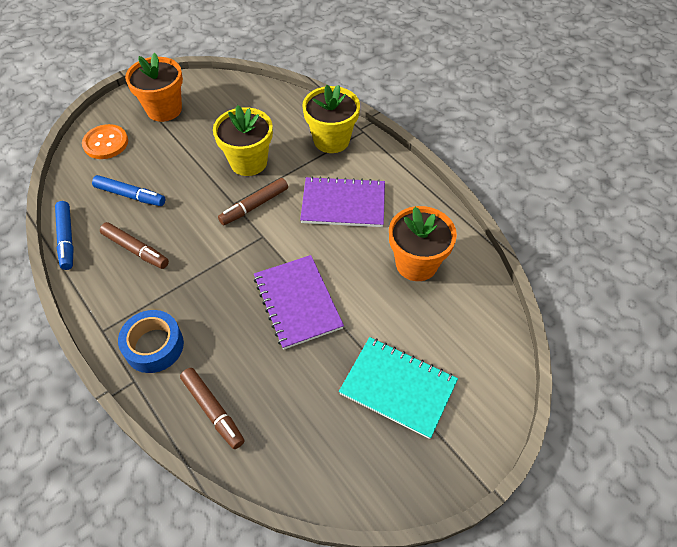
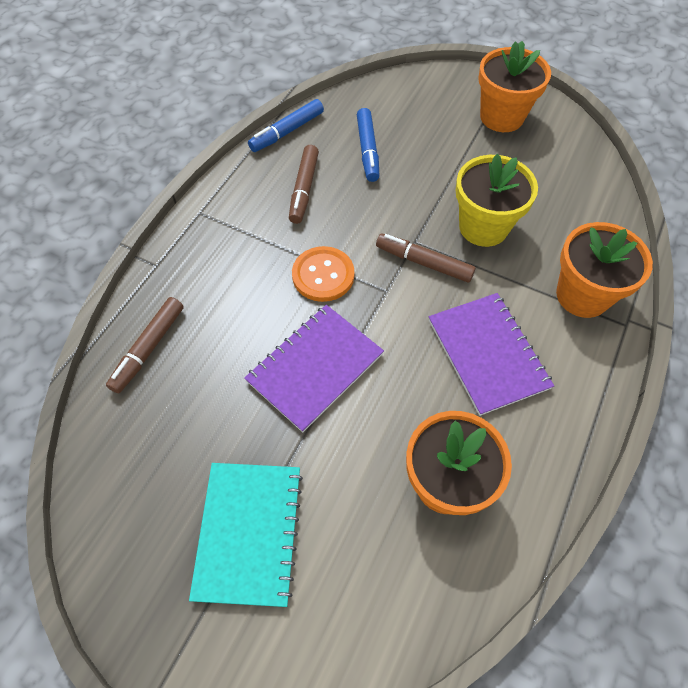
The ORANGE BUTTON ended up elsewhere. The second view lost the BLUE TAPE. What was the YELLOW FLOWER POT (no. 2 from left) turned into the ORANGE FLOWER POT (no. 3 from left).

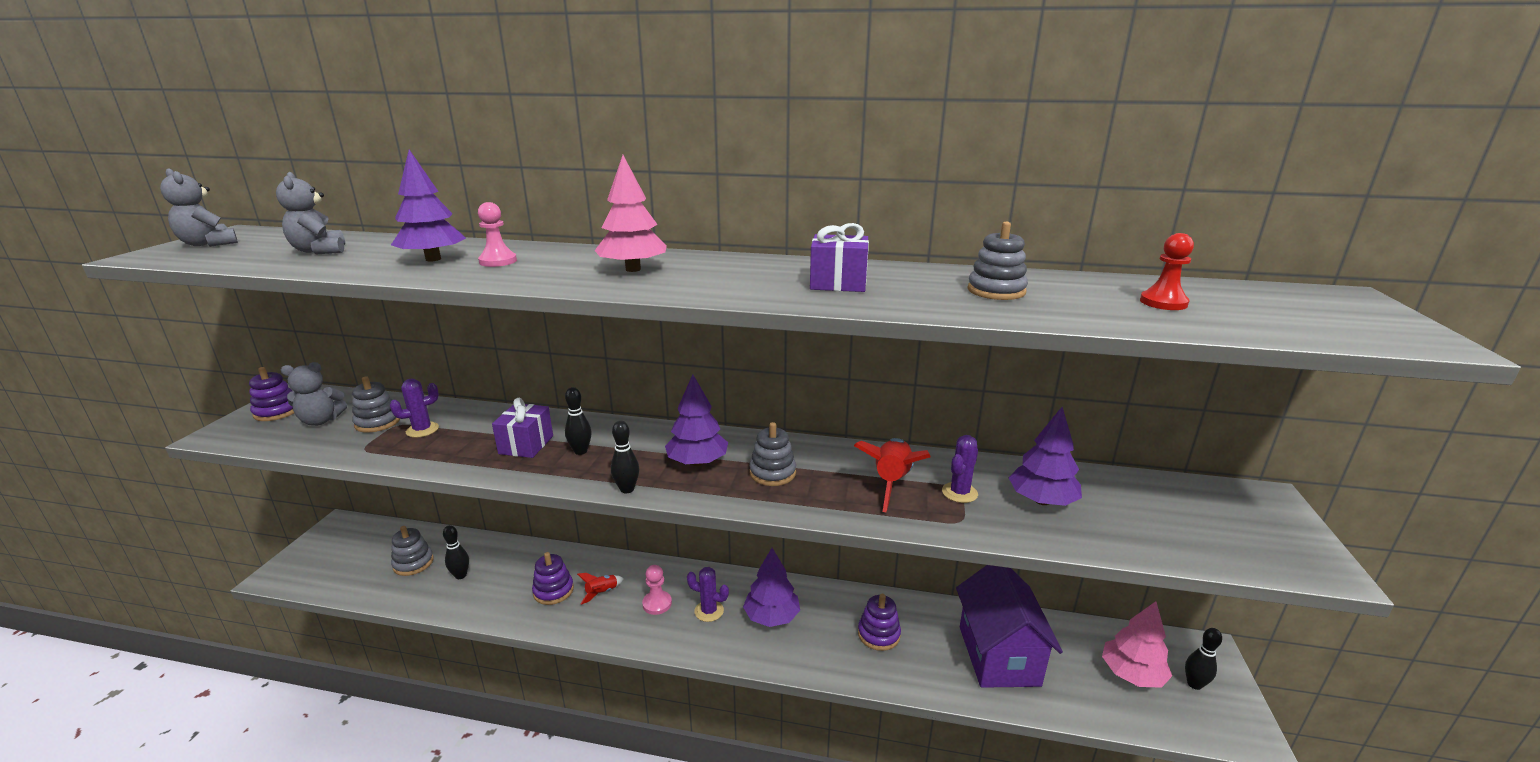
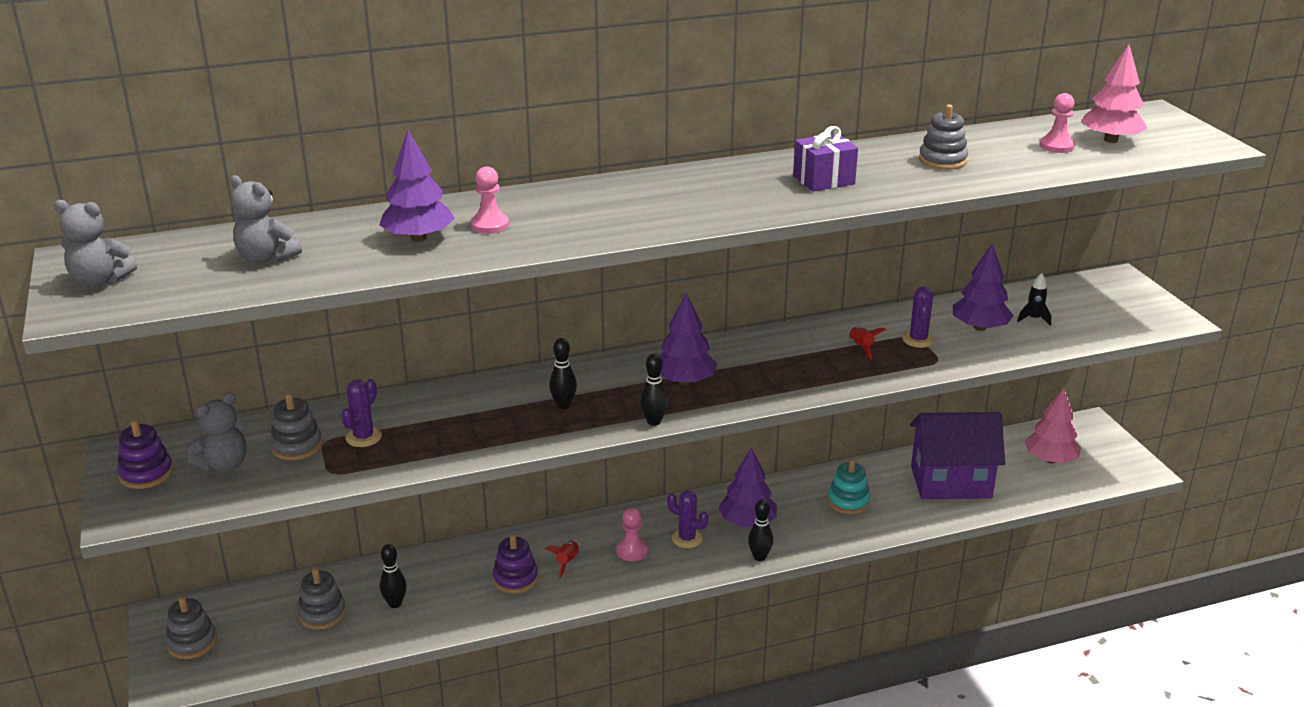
The second view lost the PURPLE GIFT (no. 1 from left). The PINK TREE (no. 1 from left in the first image) ended up elsewhere. The PURPLE CACTUS (no. 2 from left) ended up facing another way, 45 degrees clockwise from before. The GREY STACKING TOY (no. 3 from left in the first image) ended up elsewhere. The size of the RED ROCKET (no. 2 from left) changed by a factor of 0.52. What was the PURPLE STACKING TOY (no. 3 from left) turned into the TURQUOISE STACKING TOY. The PURPLE HOUSE ended up facing another way, 60 degrees counterclockwise from before. What was the RED PAWN turned into the PINK PAWN (no. 3 from left). The BLACK BOWLING PIN (no. 4 from left) ended up elsewhere. The second view gained the BLACK ROCKET.

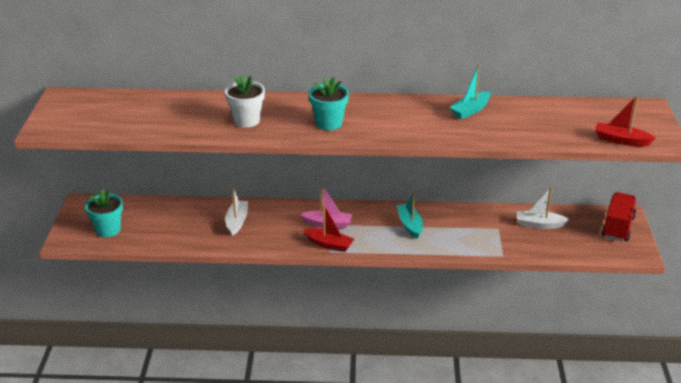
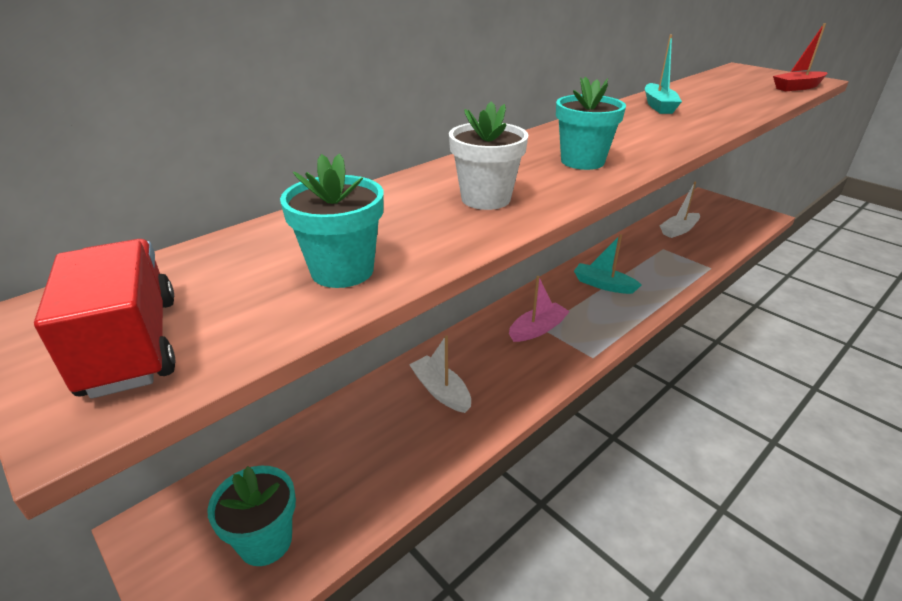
The second view lost the RED BOAT (no. 1 from left). The RED TRUCK ended up elsewhere. The second view gained the TURQUOISE FLOWER POT (no. 2 from left).

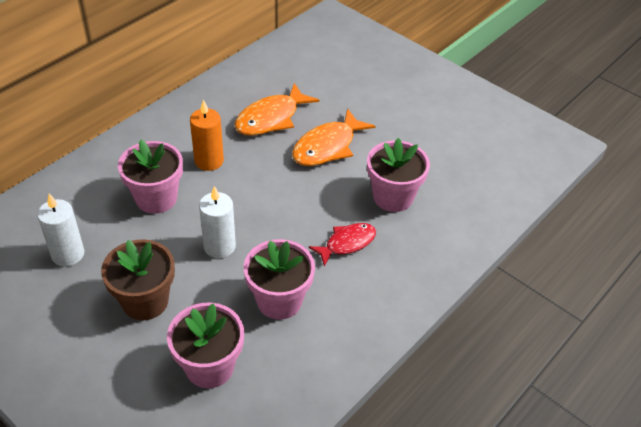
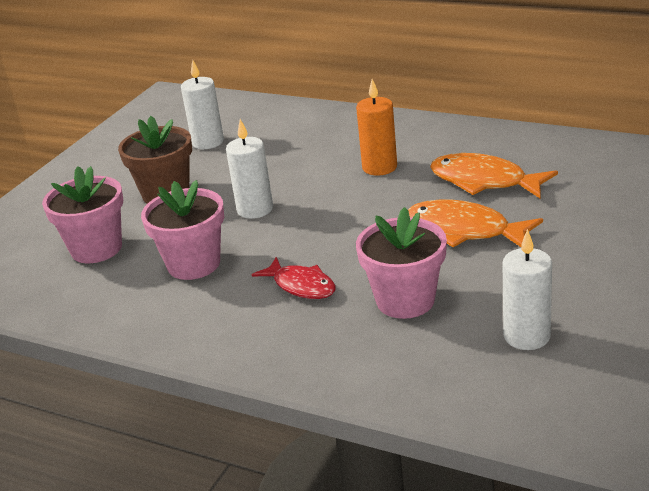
The second view lost the PINK FLOWER POT (no. 1 from left). The second view gained the WHITE CANDLE (no. 3 from left).

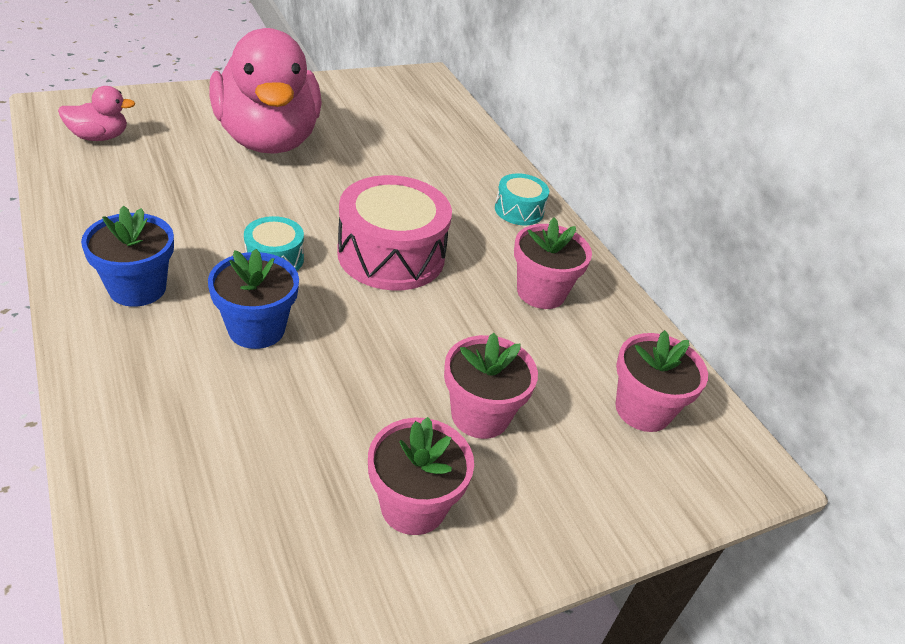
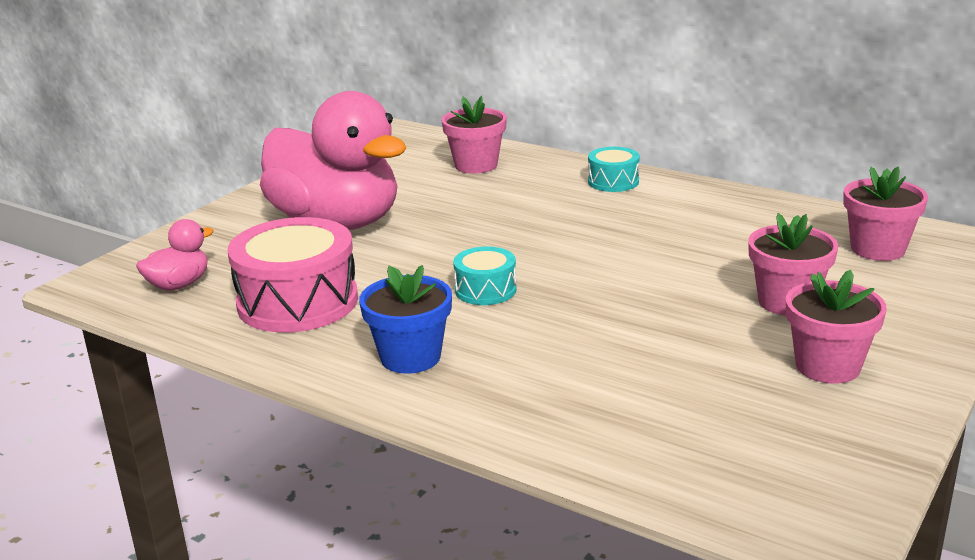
The second view lost the BLUE FLOWER POT (no. 2 from left). The PINK DRUM ended up elsewhere. The PINK FLOWER POT (no. 3 from left in the first image) ended up elsewhere.

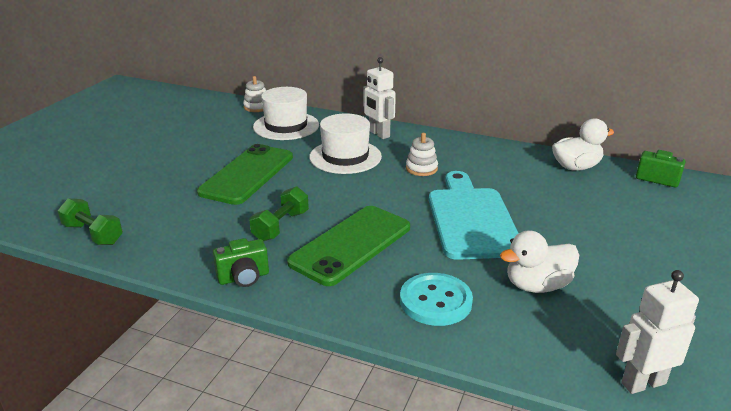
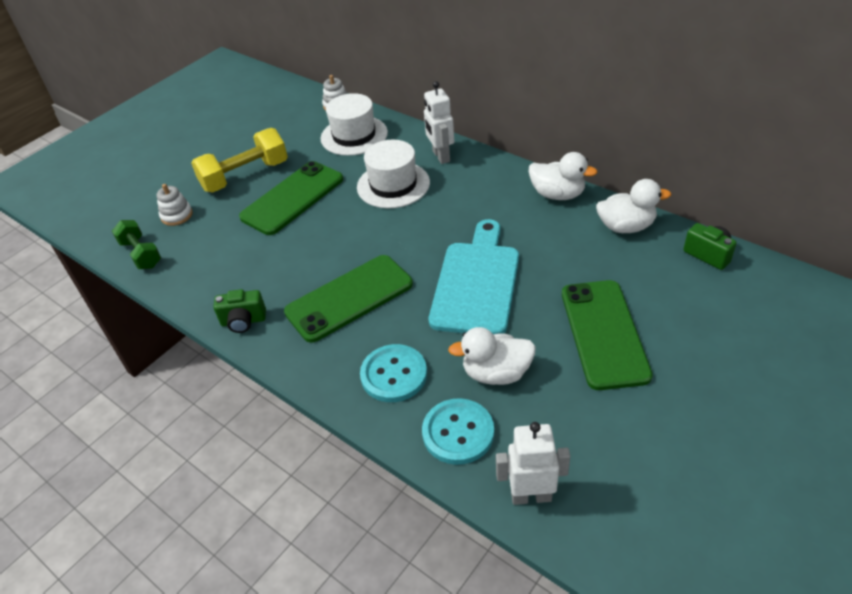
The second view lost the GREEN DUMBBELL (no. 2 from left). The WHITE STACKING TOY (no. 2 from left in the first image) ended up elsewhere. The second view gained the YELLOW DUMBBELL. The second view gained the TURQUOISE BUTTON (no. 2 from left). The second view gained the WHITE DUCK (no. 2 from left). The second view gained the GREEN PHONE (no. 3 from left).

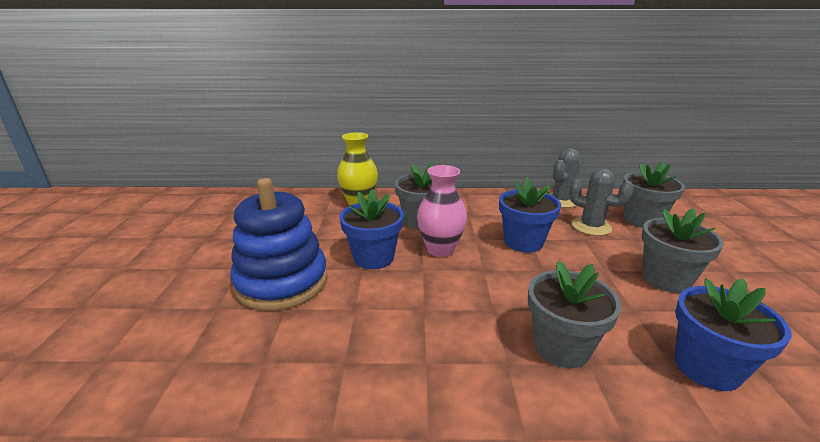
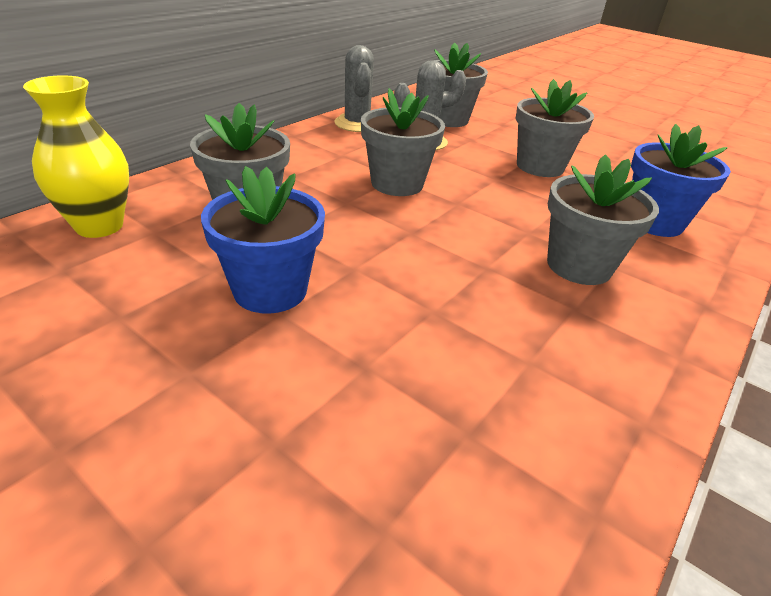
The second view lost the BLUE STACKING TOY. The second view lost the PINK VASE. What was the BLUE FLOWER POT (no. 2 from left) turned into the GREY FLOWER POT (no. 2 from left).

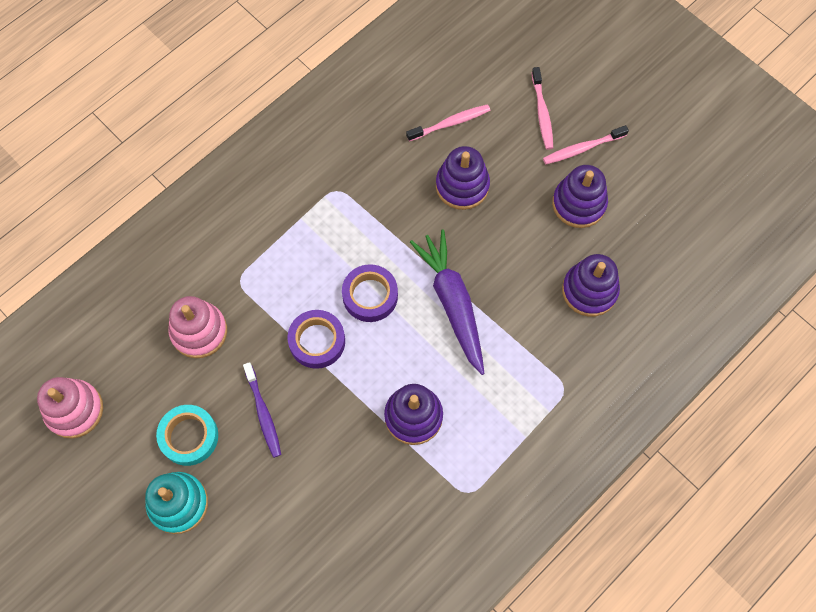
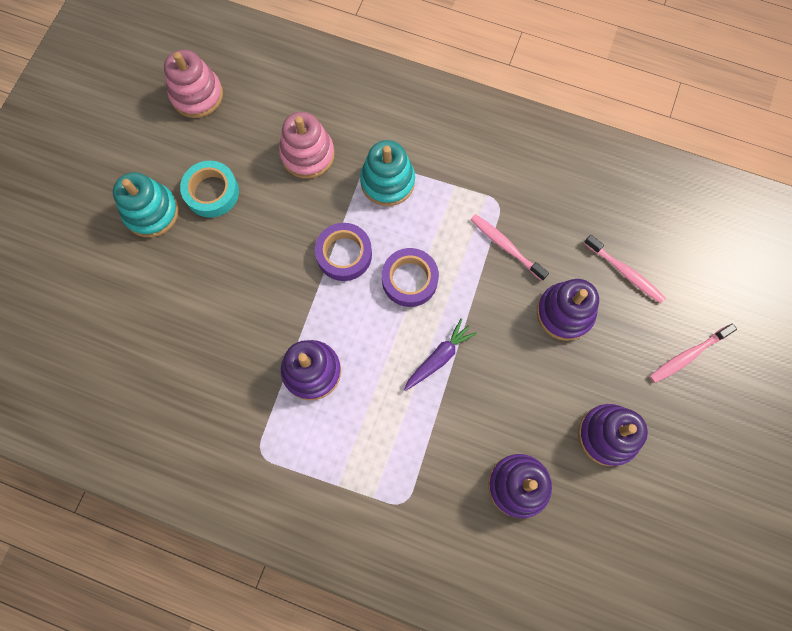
The second view lost the PURPLE TOOTHBRUSH. The size of the PURPLE CARROT changed by a factor of 0.57. The PINK TOOTHBRUSH (no. 3 from left in the first image) ended up elsewhere. The second view gained the TURQUOISE STACKING TOY (no. 2 from left).

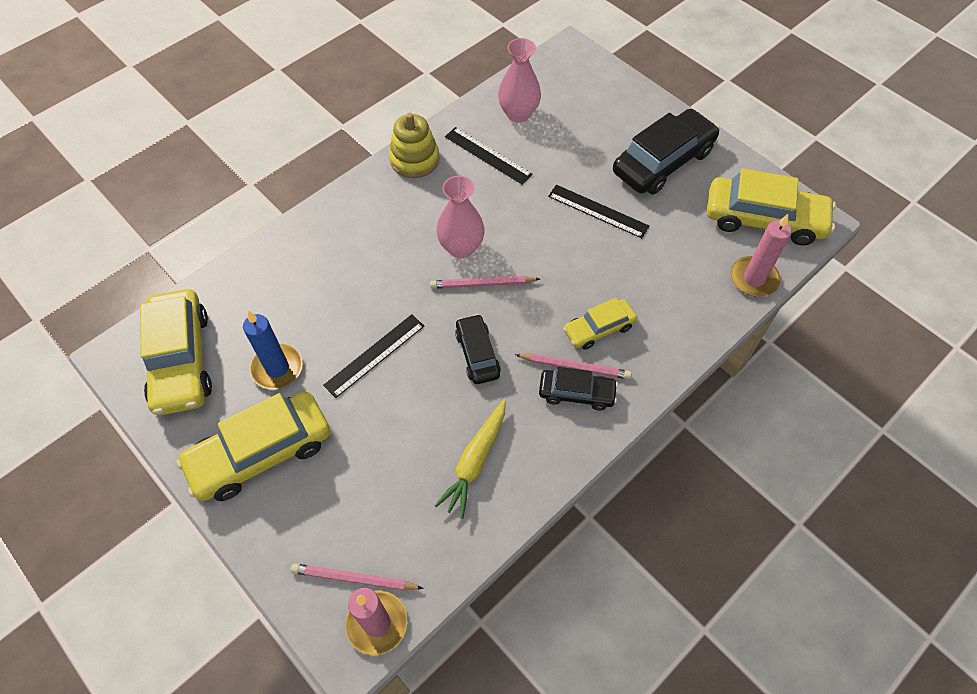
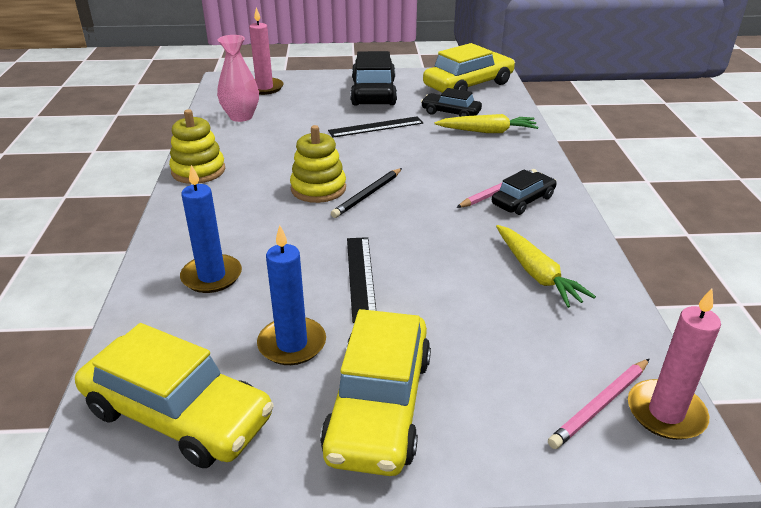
What was the PINK PENCIL (no. 2 from left) turned into the BLACK PENCIL. Where the PINK VASE (no. 1 from left) stood, the YELLOW STACKING TOY (no. 2 from left) came to stand. The second view lost the BLACK RULER (no. 2 from left). The BLACK CAR (no. 1 from left in the first image) ended up elsewhere. The second view lost the YELLOW CAR (no. 3 from left). The PINK CANDLE (no. 2 from left in the first image) ended up elsewhere. The second view gained the BLUE CANDLE (no. 1 from left). The second view gained the YELLOW CARROT (no. 1 from left).

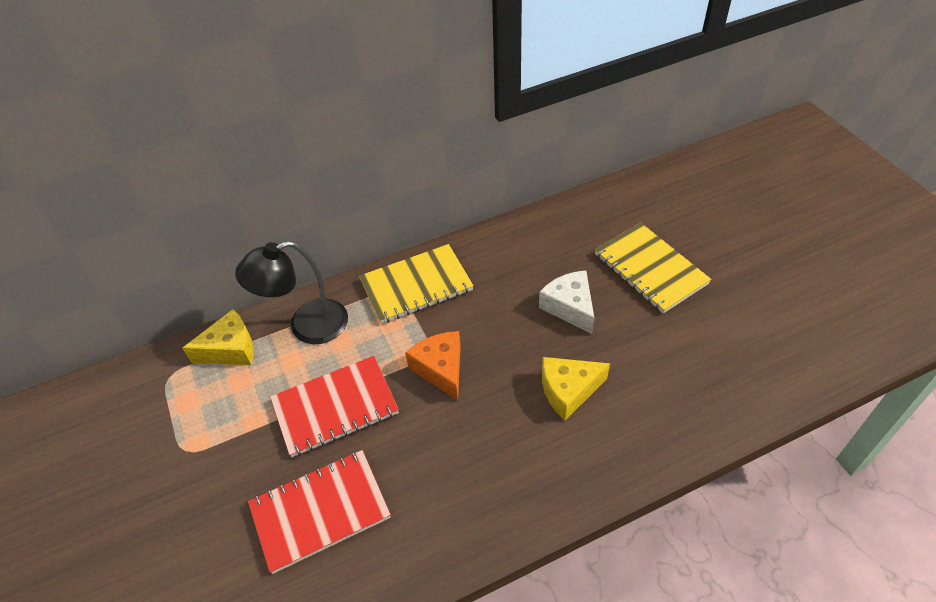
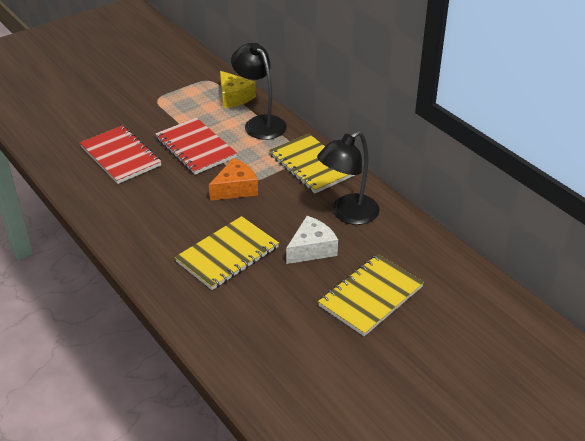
Where the YELLOW CHEESE (no. 2 from left) stood, the YELLOW NOTEBOOK (no. 1 from left) came to stand. The second view gained the BLACK LAMP (no. 2 from left).

